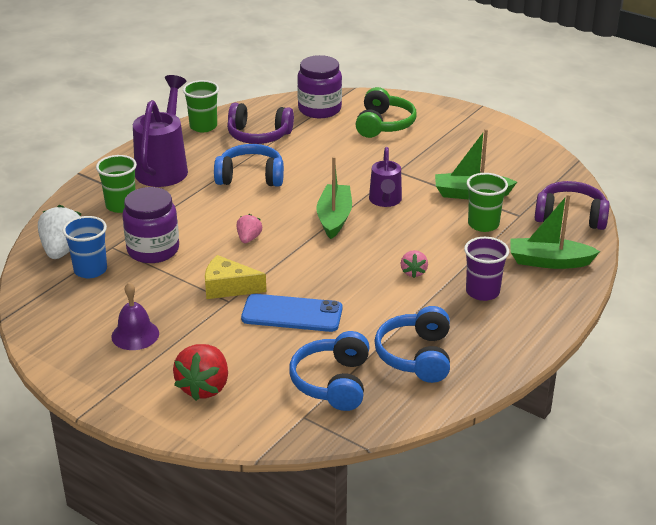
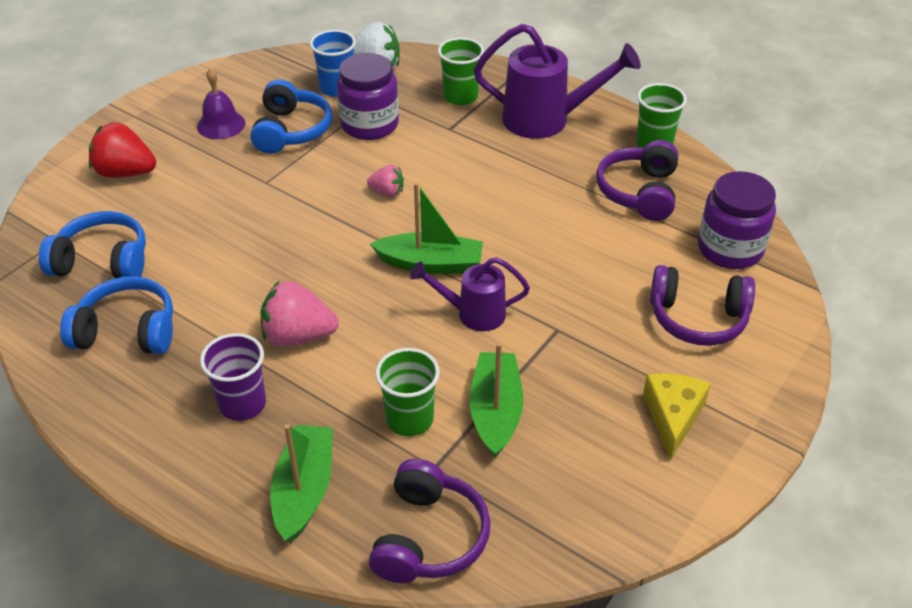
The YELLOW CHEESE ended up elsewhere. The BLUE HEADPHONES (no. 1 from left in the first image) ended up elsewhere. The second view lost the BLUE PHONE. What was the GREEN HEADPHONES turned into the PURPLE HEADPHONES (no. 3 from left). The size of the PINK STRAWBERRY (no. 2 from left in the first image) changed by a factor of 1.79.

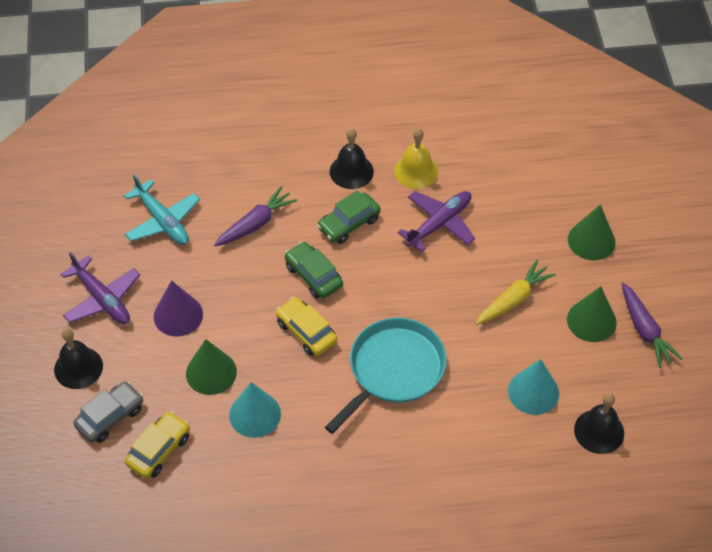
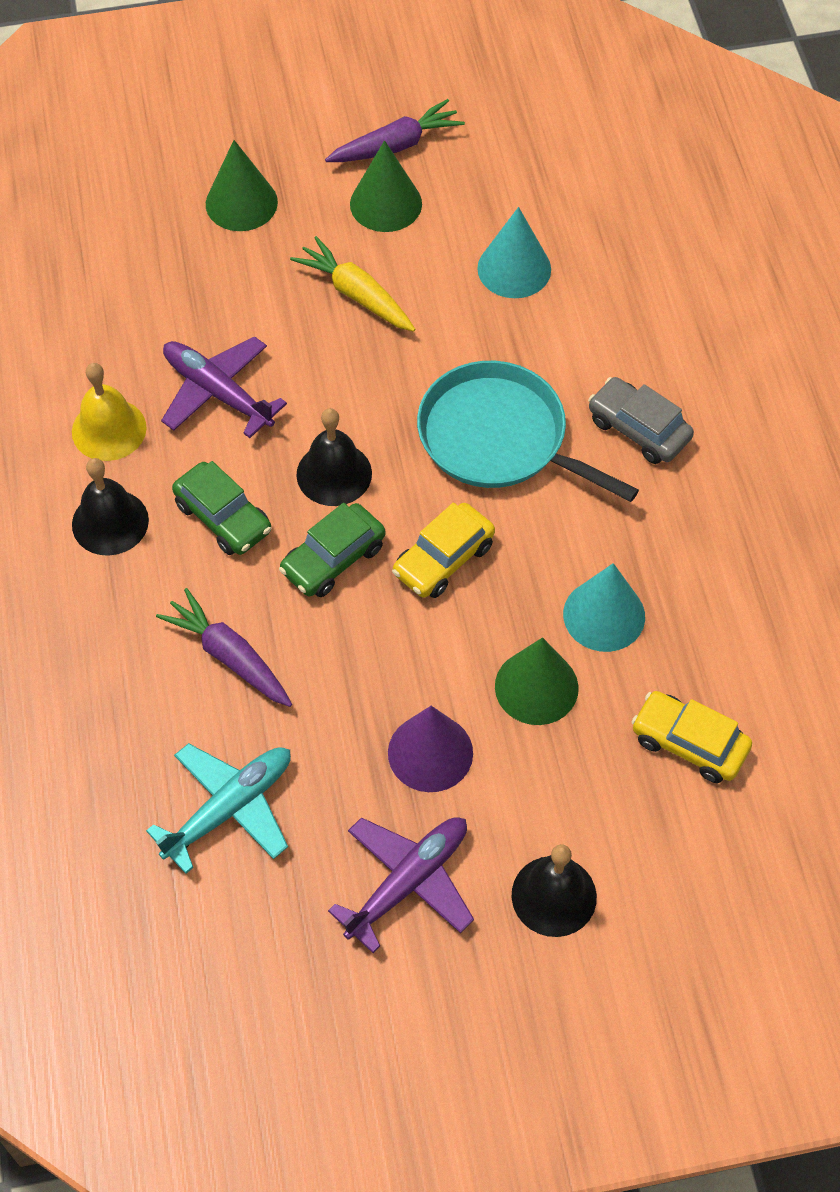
The GREY CAR ended up elsewhere. The BLACK BELL (no. 3 from left in the first image) ended up elsewhere.

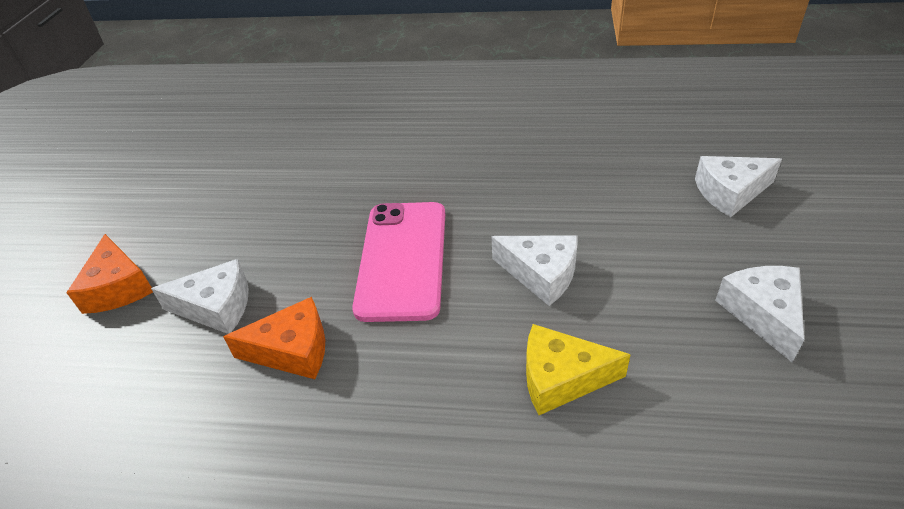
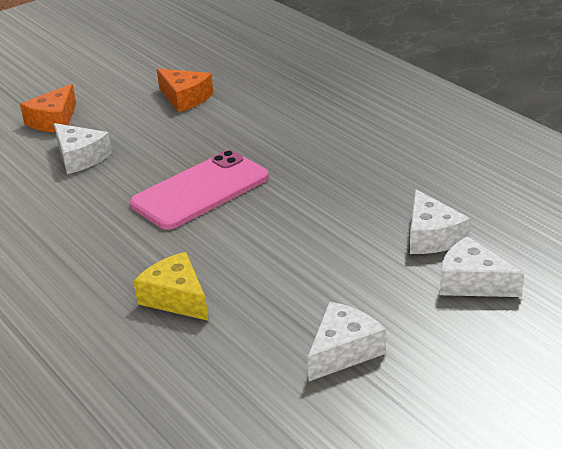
The ORANGE CHEESE (no. 2 from left) ended up elsewhere. The WHITE CHEESE (no. 2 from left in the first image) ended up elsewhere.

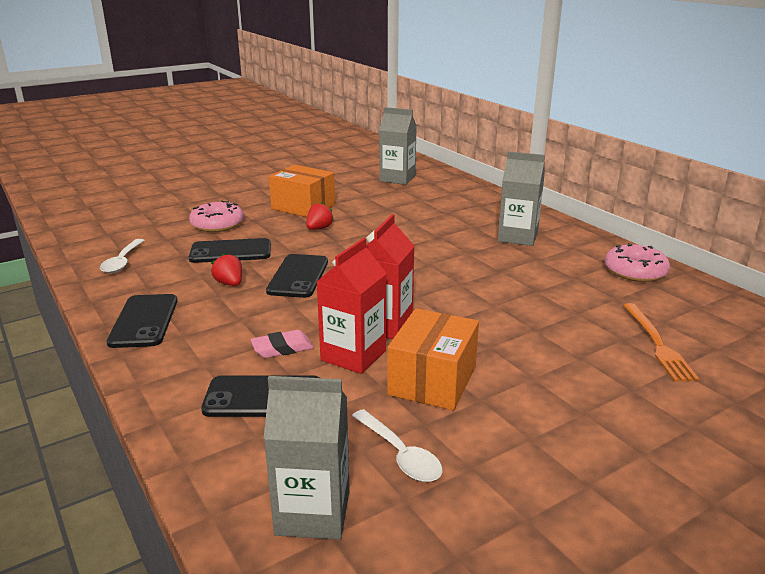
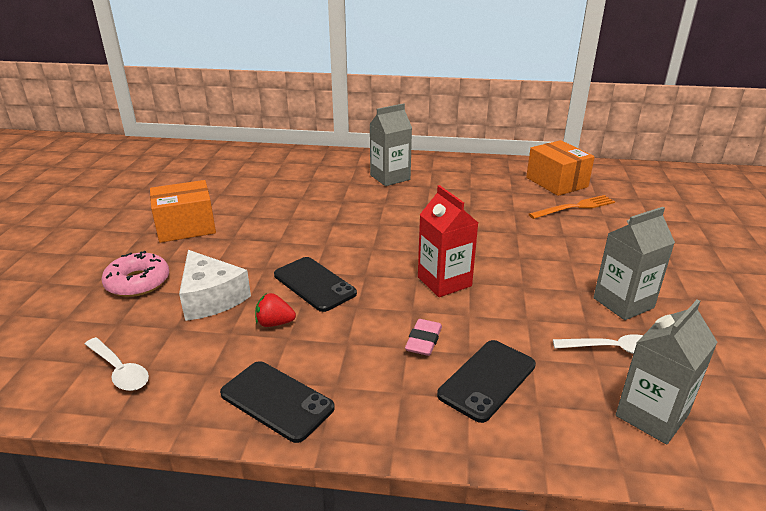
Where the BLACK PHONE (no. 2 from left) stood, the WHITE CHEESE came to stand. The second view lost the RED STRAWBERRY (no. 2 from left). The second view lost the RED CARTON (no. 1 from left). The GREY CARTON (no. 2 from left) ended up elsewhere. The ORANGE BOX (no. 2 from left) ended up elsewhere. The second view lost the PINK DONUT (no. 2 from left). The ORANGE FORK ended up facing another way, 60 degrees counterclockwise from before.

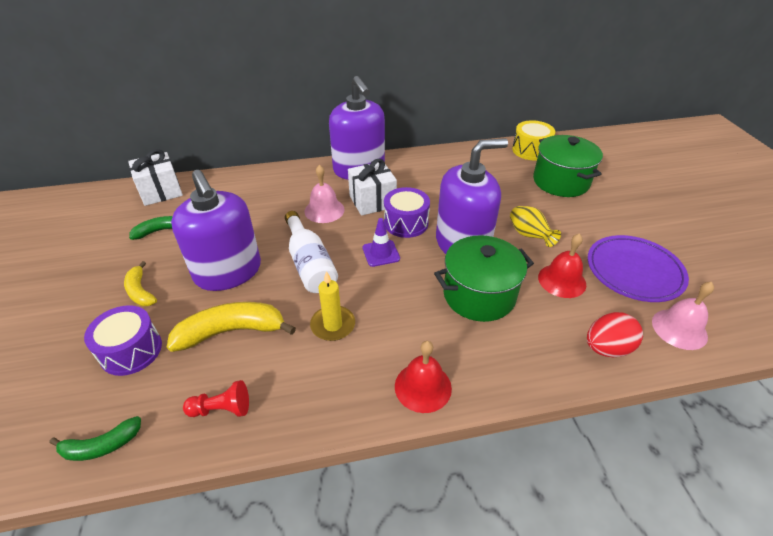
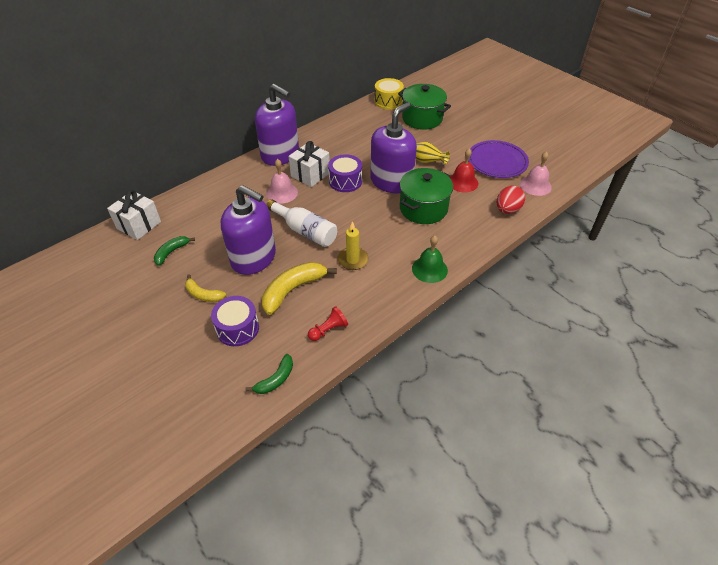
The second view lost the PURPLE TRAFFIC CONE. What was the RED BELL (no. 1 from left) turned into the GREEN BELL.

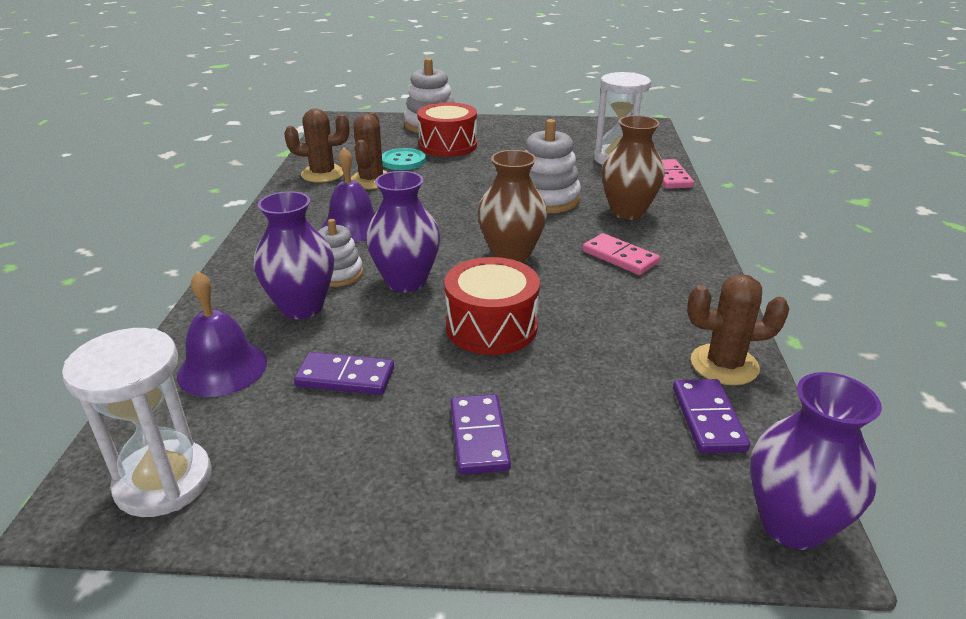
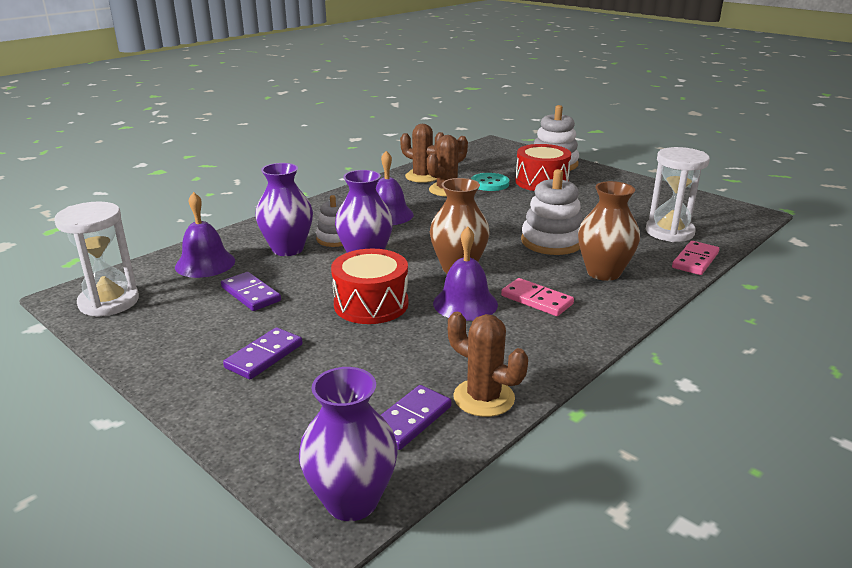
The PINK DOMINO (no. 1 from left) ended up facing another way, 45 degrees counterclockwise from before. The second view gained the PURPLE BELL (no. 3 from left).

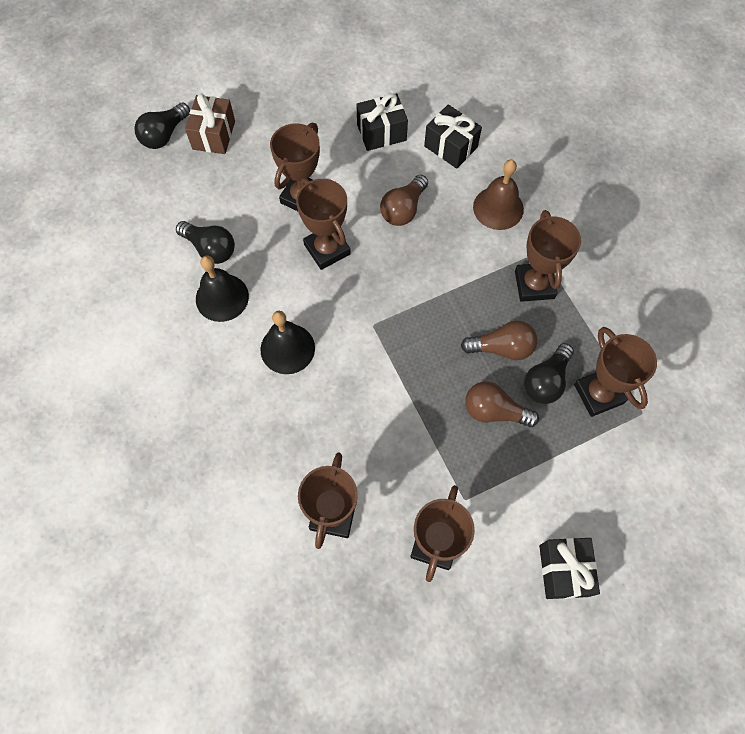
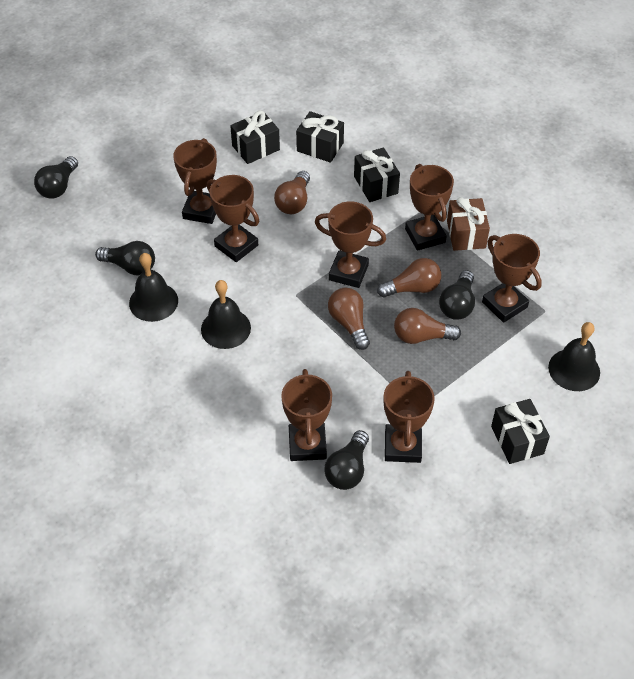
The BROWN GIFT ended up elsewhere. Where the BROWN BELL stood, the BLACK GIFT (no. 3 from left) came to stand. The second view gained the BROWN TROPHY (no. 4 from left). The second view gained the BLACK LIGHT BULB (no. 3 from left). The second view gained the BROWN LIGHT BULB (no. 2 from left). The second view gained the BLACK BELL (no. 3 from left).

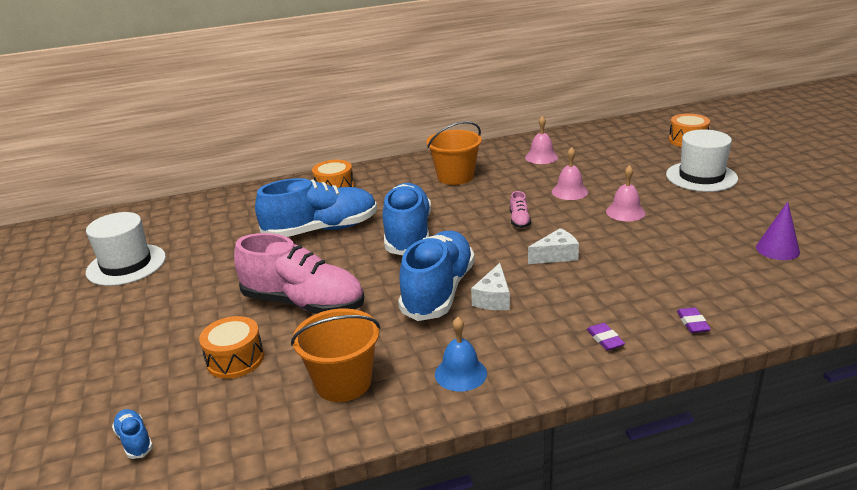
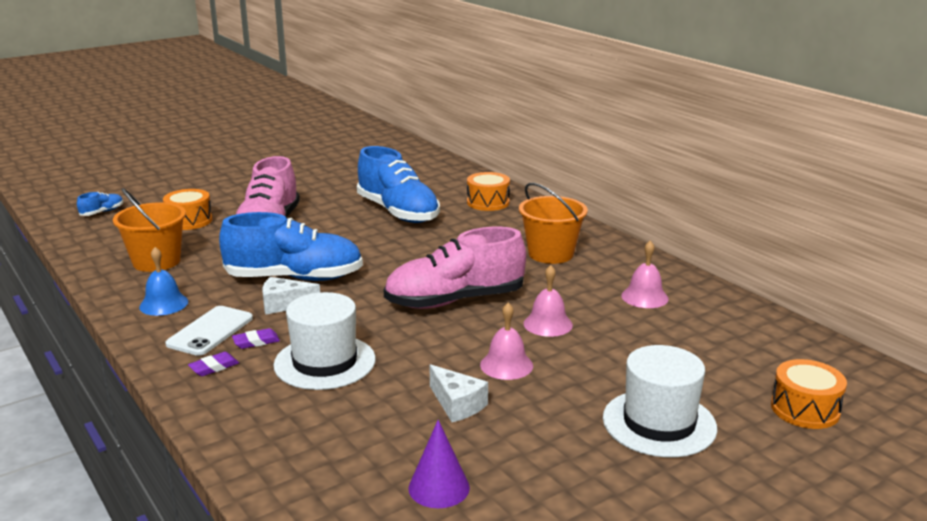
The WHITE HAT (no. 1 from left) ended up elsewhere. The second view lost the BLUE SHOE (no. 3 from left). The size of the PINK SHOE (no. 2 from left) changed by a factor of 2.47. The WHITE CHEESE (no. 2 from left) ended up elsewhere. The PURPLE ERASER (no. 2 from left) ended up elsewhere. The second view gained the WHITE PHONE.

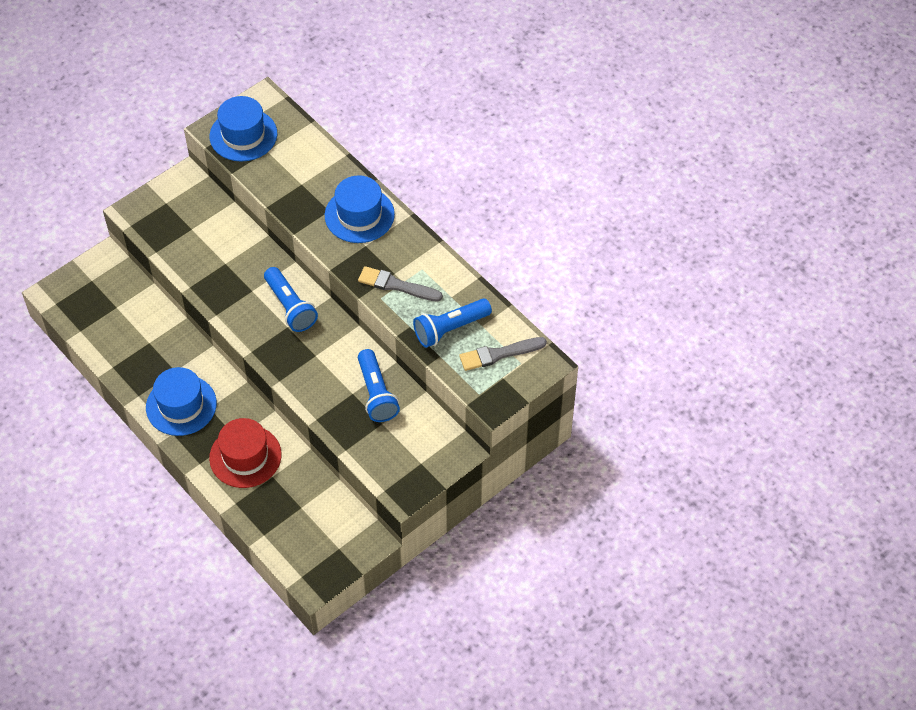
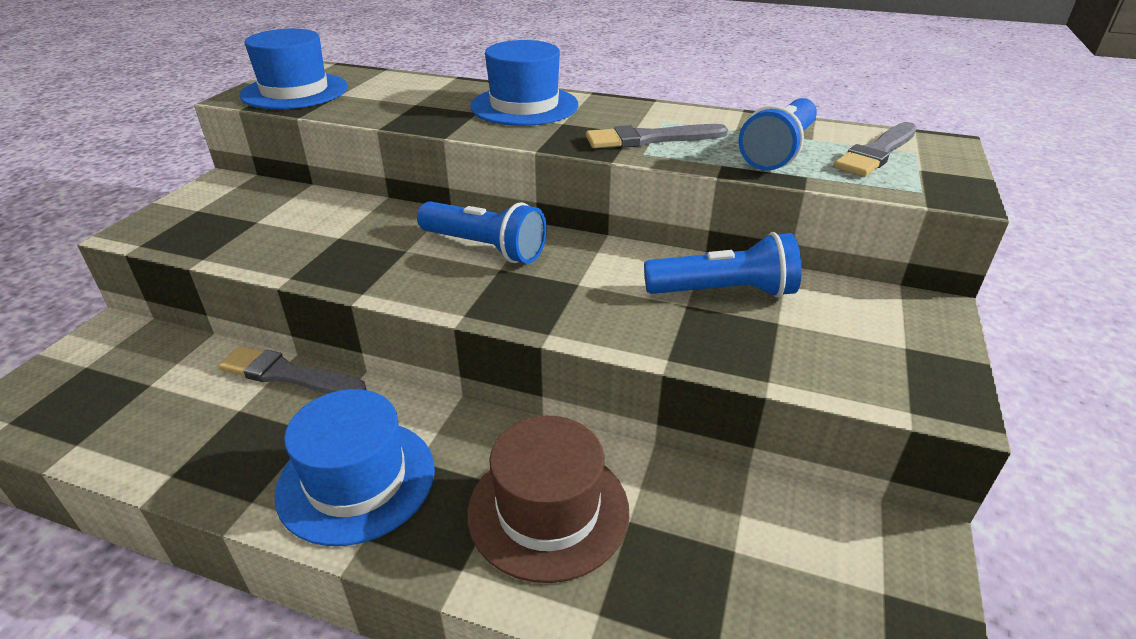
What was the RED HAT turned into the BROWN HAT. The BLUE FLASHLIGHT (no. 2 from left) ended up facing another way, 45 degrees counterclockwise from before. The second view gained the GREY BRUSH (no. 1 from left).

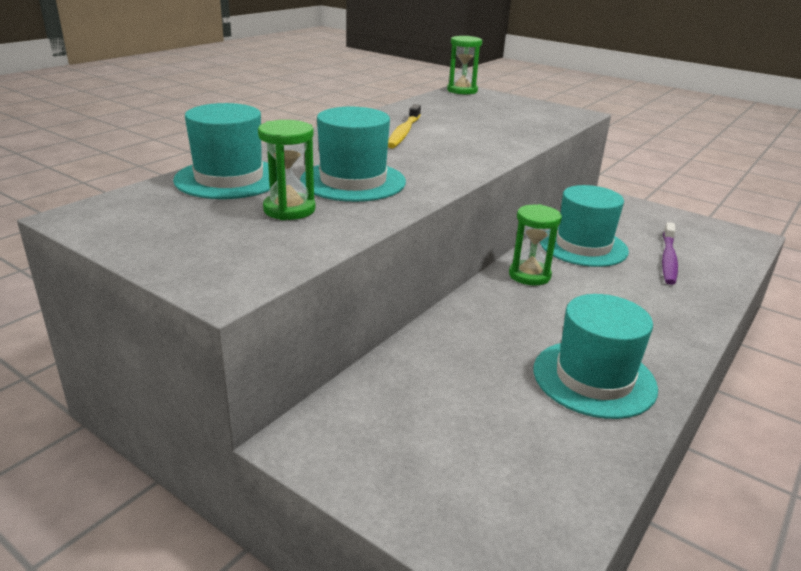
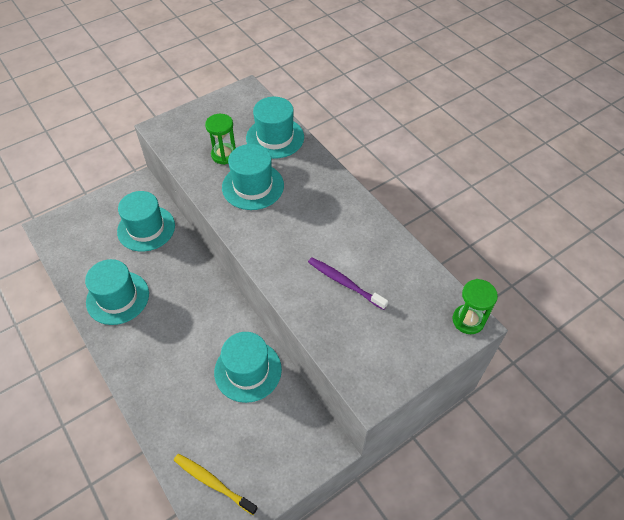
The YELLOW TOOTHBRUSH ended up elsewhere. The second view lost the GREEN HOURGLASS (no. 3 from left). The PURPLE TOOTHBRUSH ended up elsewhere. The second view gained the TURQUOISE HAT (no. 2 from left).

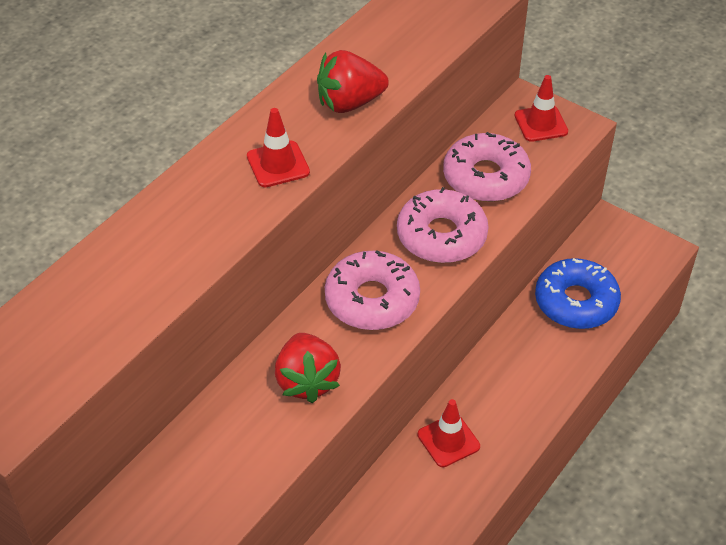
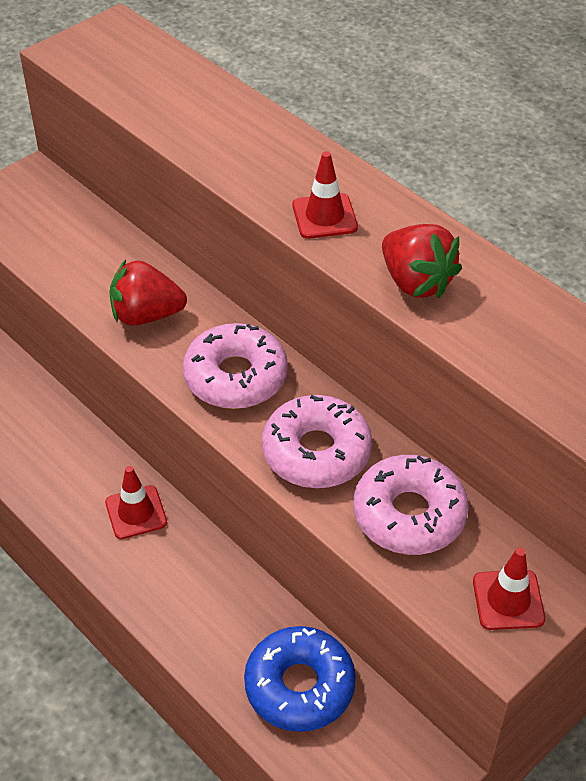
The RED STRAWBERRY (no. 2 from left) ended up facing another way, 150 degrees clockwise from before.

